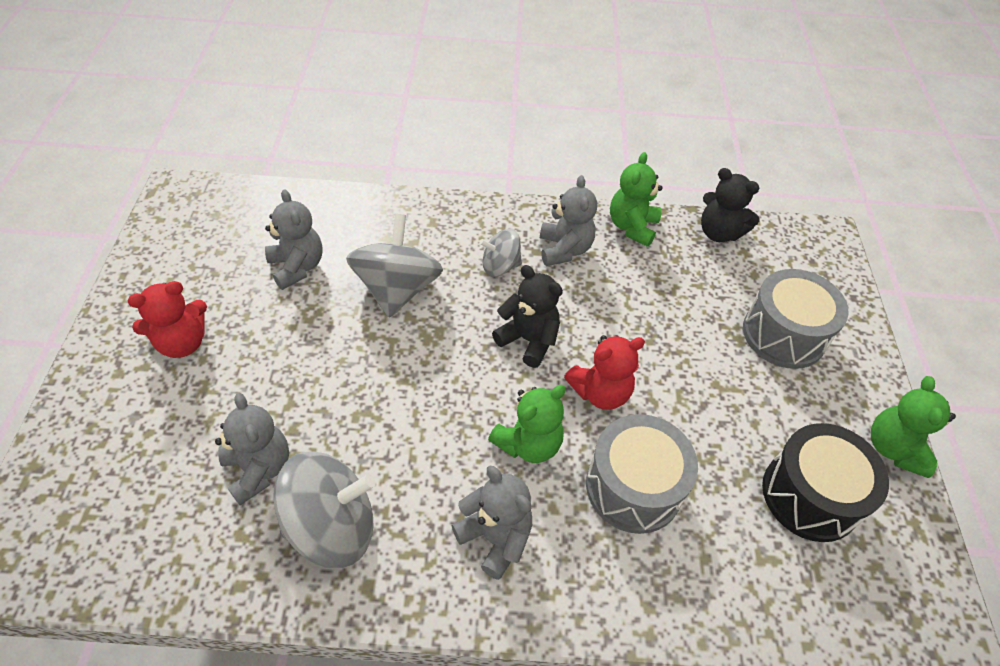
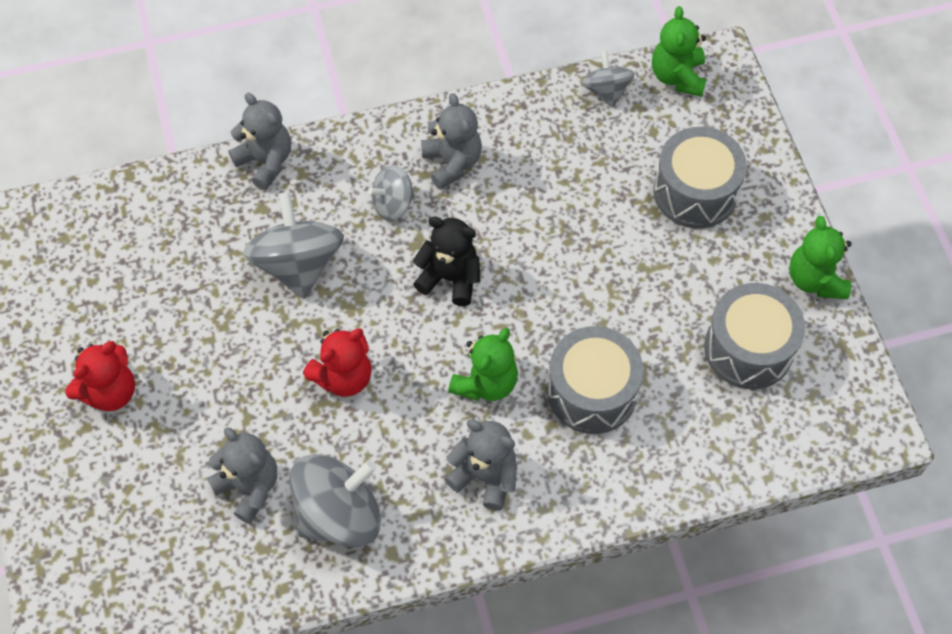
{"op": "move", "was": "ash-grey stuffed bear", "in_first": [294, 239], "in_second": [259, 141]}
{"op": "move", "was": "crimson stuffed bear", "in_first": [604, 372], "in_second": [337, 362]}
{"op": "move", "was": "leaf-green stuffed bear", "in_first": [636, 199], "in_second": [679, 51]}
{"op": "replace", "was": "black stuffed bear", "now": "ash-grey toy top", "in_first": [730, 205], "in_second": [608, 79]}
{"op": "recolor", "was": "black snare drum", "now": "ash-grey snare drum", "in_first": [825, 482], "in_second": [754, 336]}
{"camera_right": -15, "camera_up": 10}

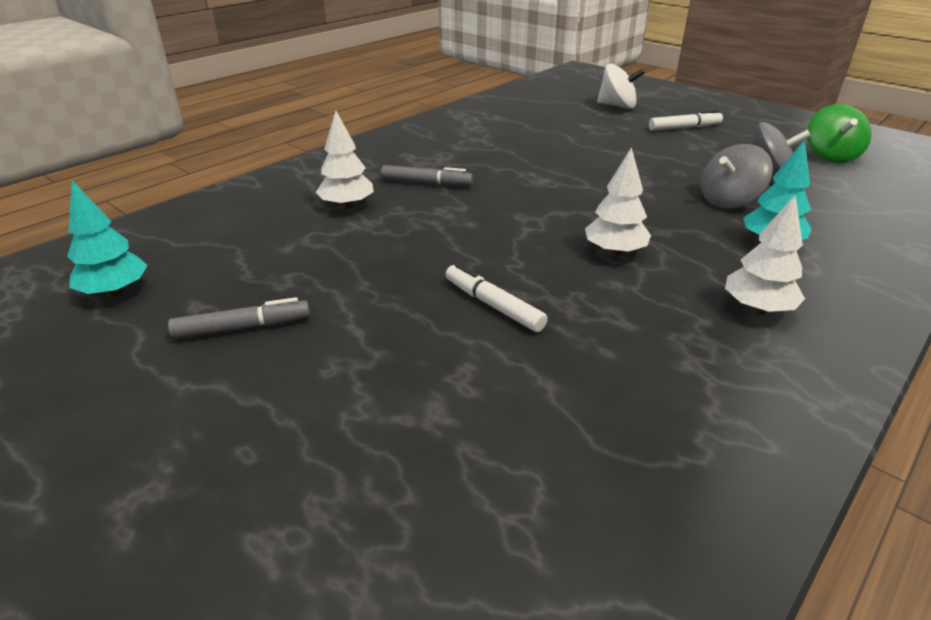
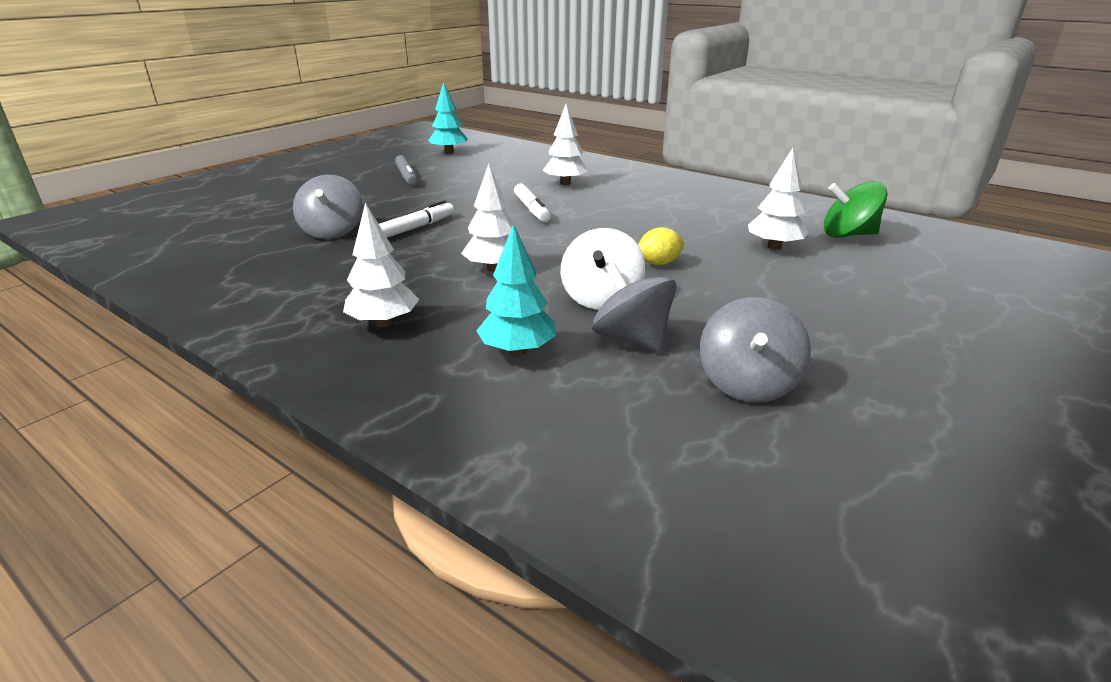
{"op": "delete", "was": "ash-grey felt pen", "in_first": [427, 175]}
{"op": "move", "was": "pure white toy top", "in_first": [621, 86], "in_second": [603, 269]}
{"op": "move", "was": "pure white felt pen", "in_first": [686, 120], "in_second": [532, 202]}
{"op": "move", "was": "leaf-green toy top", "in_first": [839, 133], "in_second": [856, 209]}
{"op": "insert", "now": "ash-grey toy top", "in_second": [328, 206]}
{"op": "insert", "now": "bright yellow lemon", "in_second": [661, 246]}
{"op": "insert", "now": "pure white tree", "in_second": [778, 199]}
{"camera_right": 85, "camera_up": -5}

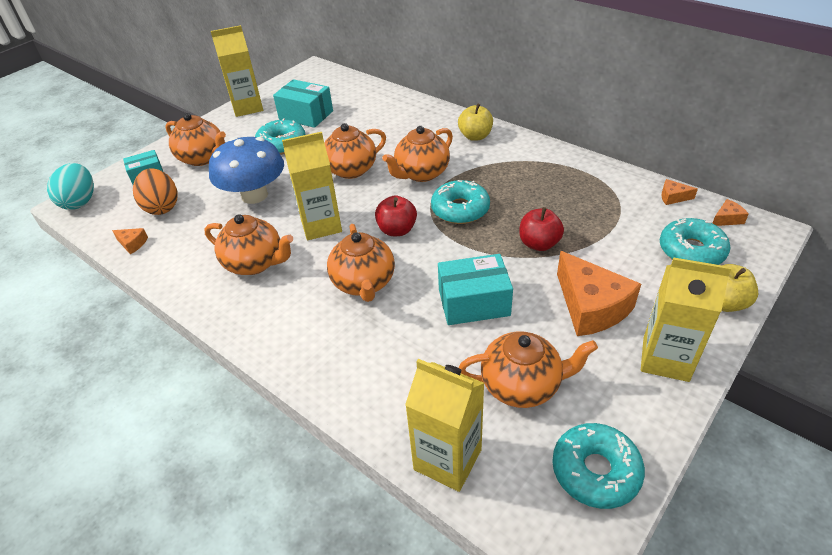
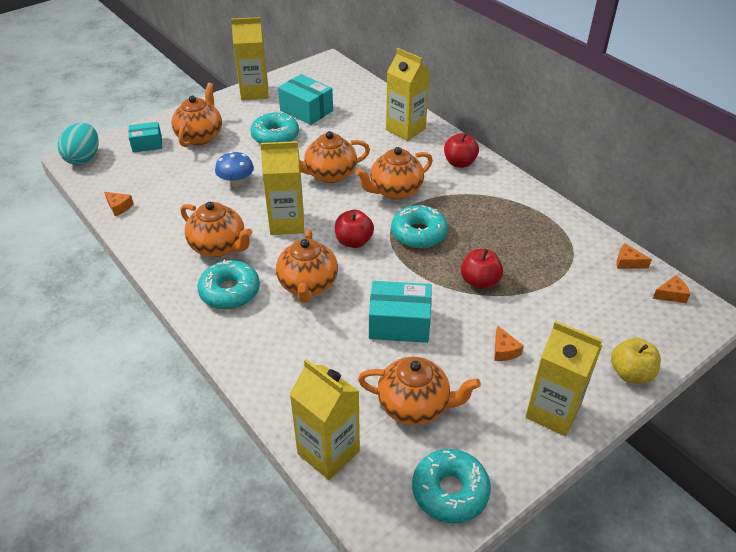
{"op": "delete", "was": "orange toy egg", "in_first": [155, 191]}
{"op": "rotate", "was": "orange china teapot", "in_first": [195, 139], "in_second": [196, 115], "clockwise": -120}
{"op": "resize", "was": "royal blue toadstool", "in_first": [246, 170], "in_second": [234, 169], "ratio": 0.56}
{"op": "recolor", "was": "bright yellow apple", "now": "crimson apple", "in_first": [475, 122], "in_second": [461, 150]}
{"op": "resize", "was": "orange piece of cheese", "in_first": [599, 293], "in_second": [509, 343], "ratio": 0.44}
{"op": "move", "was": "aqua donut", "in_first": [695, 241], "in_second": [228, 284]}
{"op": "insert", "now": "bright yellow juice carton", "in_second": [408, 94]}
{"camera_right": 10, "camera_up": 0}

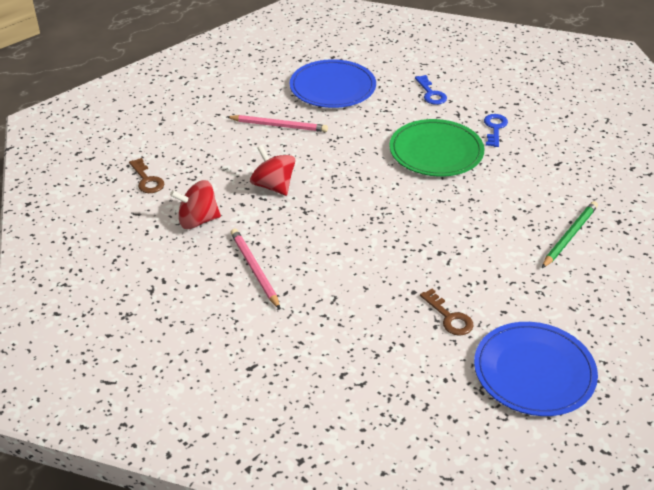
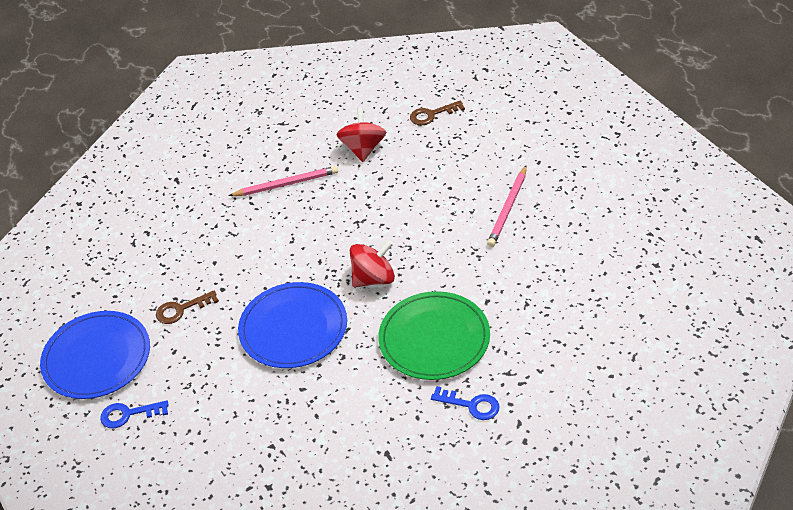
{"op": "move", "was": "crimson toy top", "in_first": [273, 170], "in_second": [372, 263]}
{"op": "move", "was": "royal blue dinner plate", "in_first": [333, 83], "in_second": [292, 325]}
{"op": "move", "was": "royal blue latchkey", "in_first": [431, 90], "in_second": [134, 414]}
{"op": "delete", "was": "leaf-green wooden pencil", "in_first": [570, 234]}
{"camera_right": 105, "camera_up": 5}

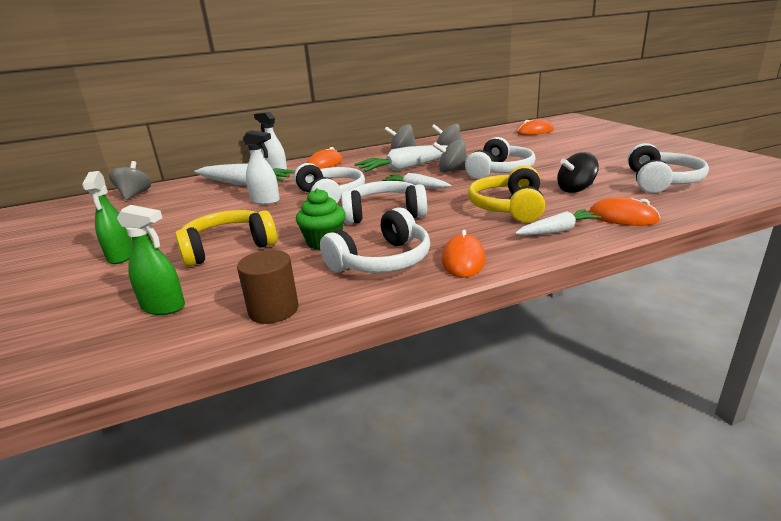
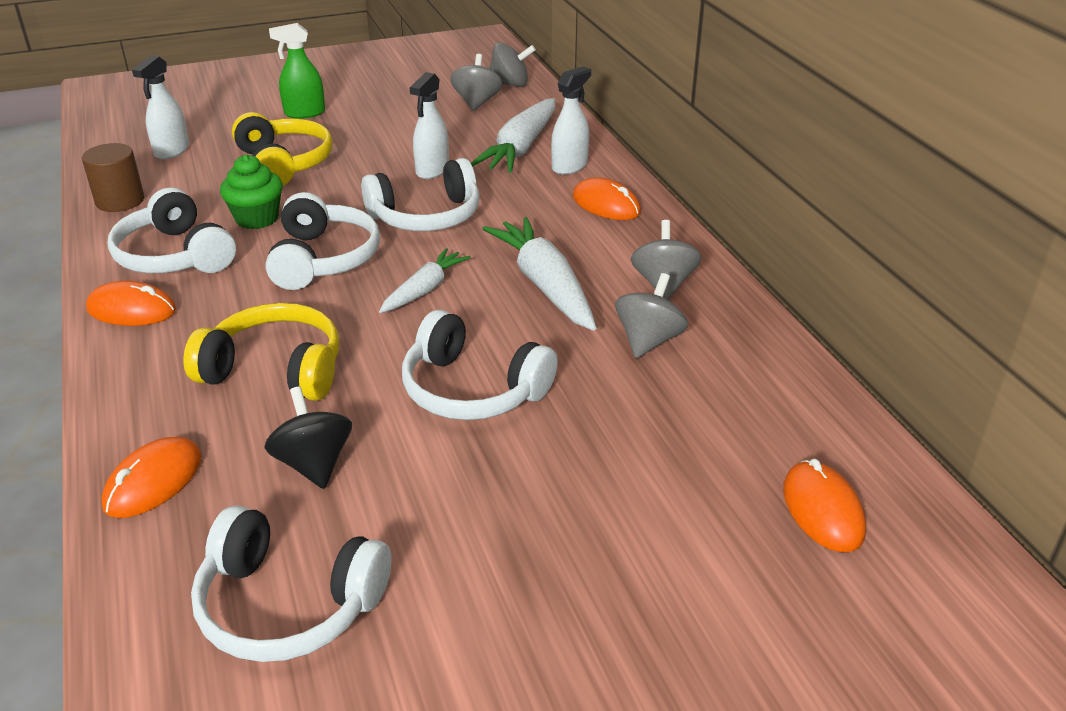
{"op": "recolor", "was": "leaf-green spray cleaner", "now": "pure white spray cleaner", "in_first": [151, 260], "in_second": [160, 107]}
{"op": "move", "was": "ash-grey toy top", "in_first": [450, 156], "in_second": [476, 82]}
{"op": "delete", "was": "pure white toy carrot", "in_first": [558, 222]}
{"camera_right": 90, "camera_up": 10}

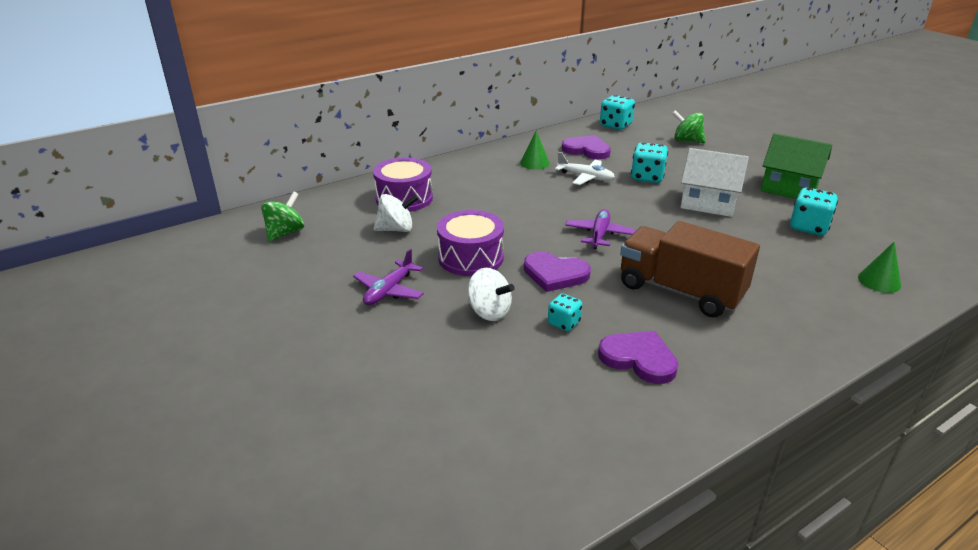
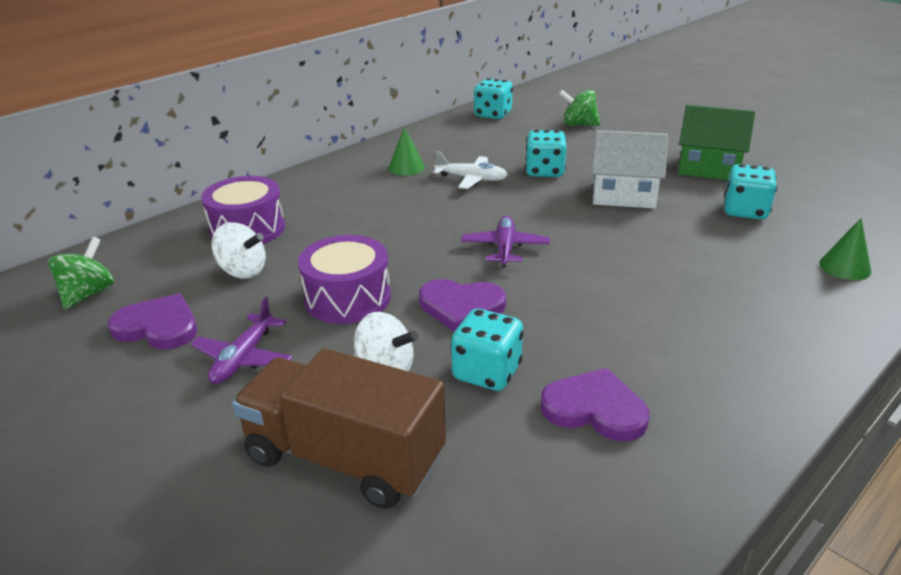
{"op": "rotate", "was": "pure white toy top", "in_first": [396, 213], "in_second": [238, 250], "clockwise": 45}
{"op": "resize", "was": "aqua die", "in_first": [565, 312], "in_second": [487, 350], "ratio": 1.63}
{"op": "move", "was": "purple heart shape", "in_first": [586, 147], "in_second": [152, 321]}
{"op": "move", "was": "dark brown lorry", "in_first": [690, 269], "in_second": [339, 428]}
{"camera_right": -10, "camera_up": 0}

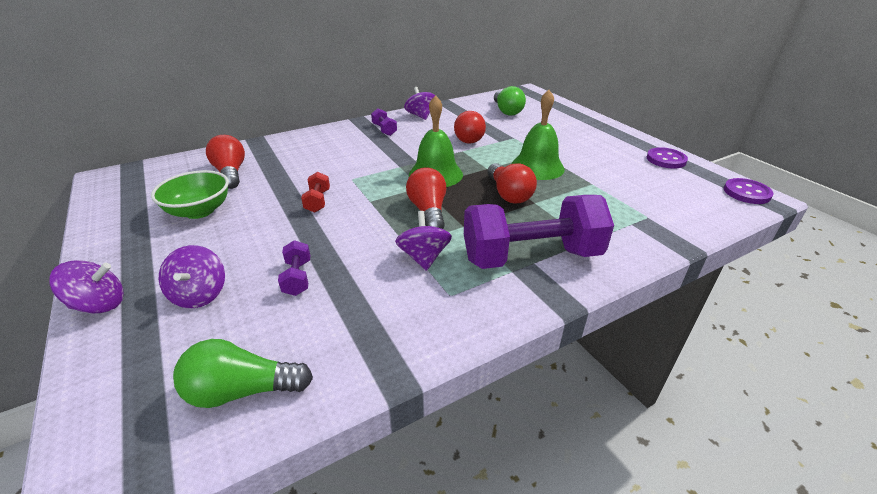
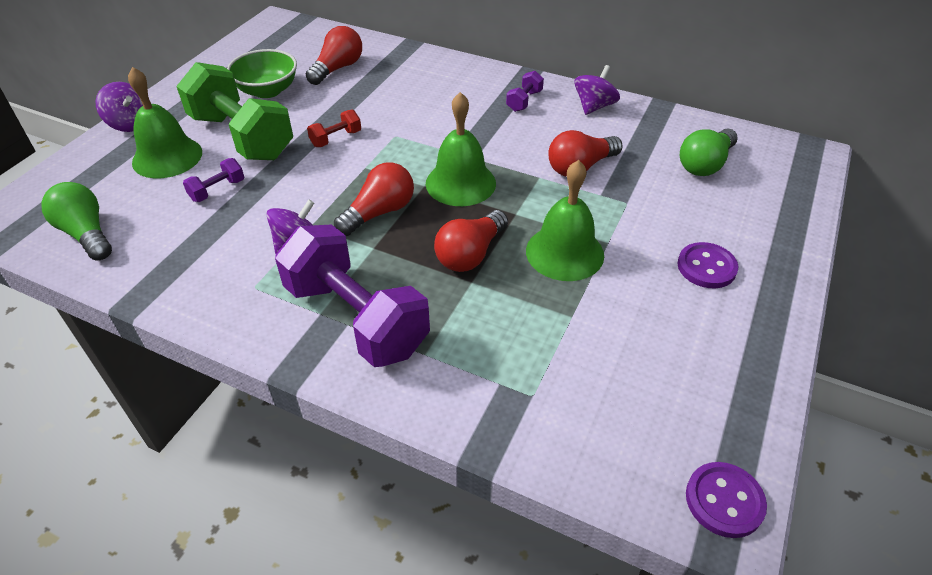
{"op": "replace", "was": "purple toy top", "now": "leaf-green school bell", "in_first": [192, 276], "in_second": [165, 122]}
{"op": "move", "was": "purple shirt button", "in_first": [667, 157], "in_second": [708, 265]}
{"op": "insert", "now": "leaf-green dumbbell", "in_second": [234, 111]}
{"camera_right": 55, "camera_up": 10}

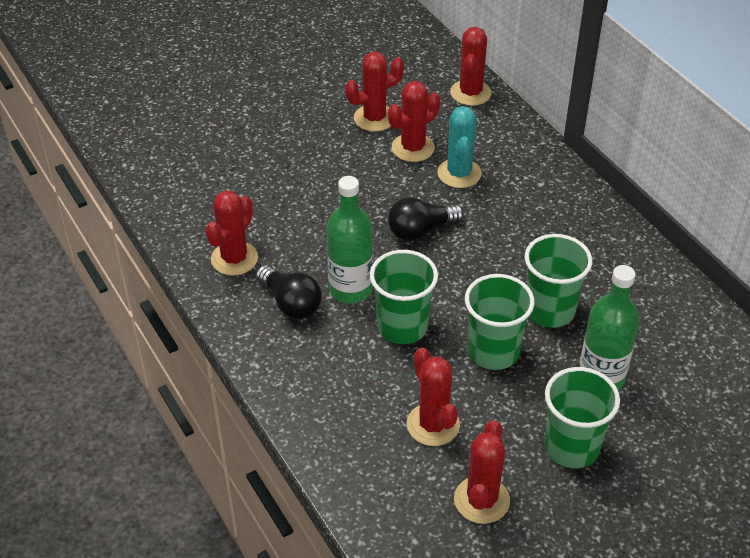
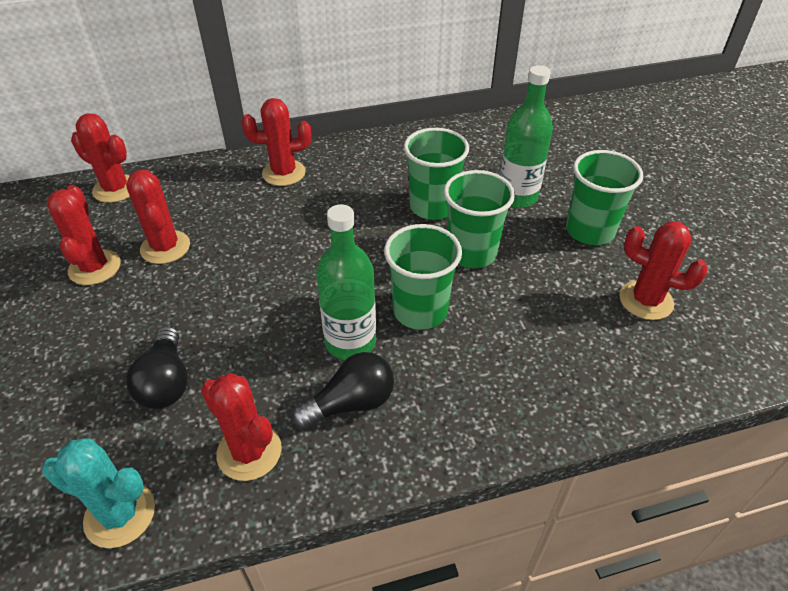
{"op": "move", "was": "black light bulb", "in_first": [426, 219], "in_second": [157, 367]}
{"op": "move", "was": "crimson prickly plant", "in_first": [433, 397], "in_second": [276, 142]}
{"op": "move", "was": "aqua prickly plant", "in_first": [459, 147], "in_second": [99, 493]}
{"camera_right": -75, "camera_up": 0}

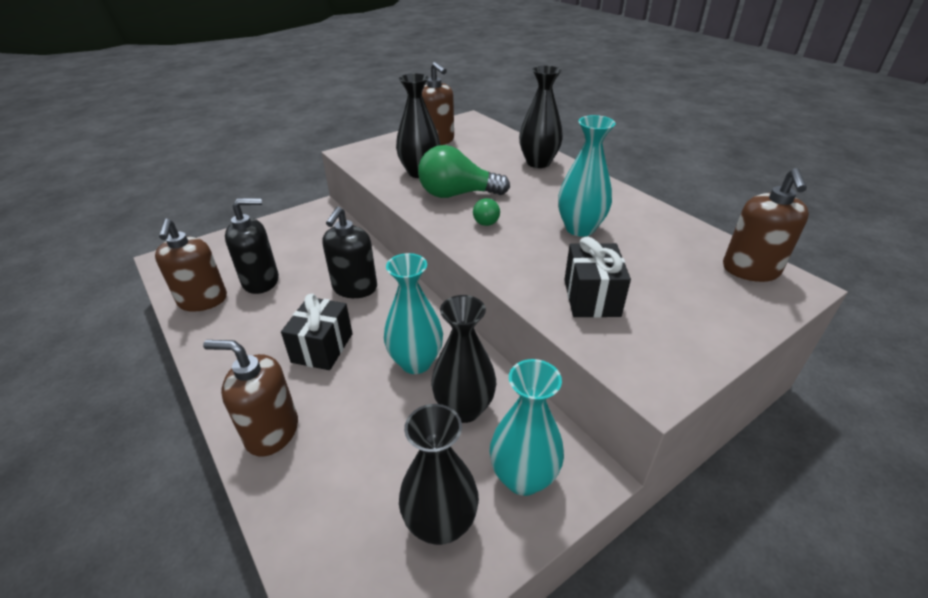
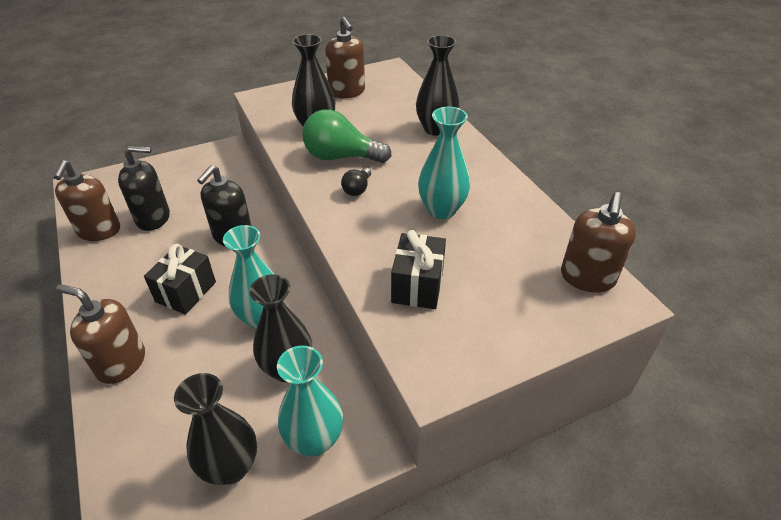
{"op": "recolor", "was": "leaf-green light bulb", "now": "black light bulb", "in_first": [486, 212], "in_second": [356, 182]}
{"camera_right": 10, "camera_up": 5}

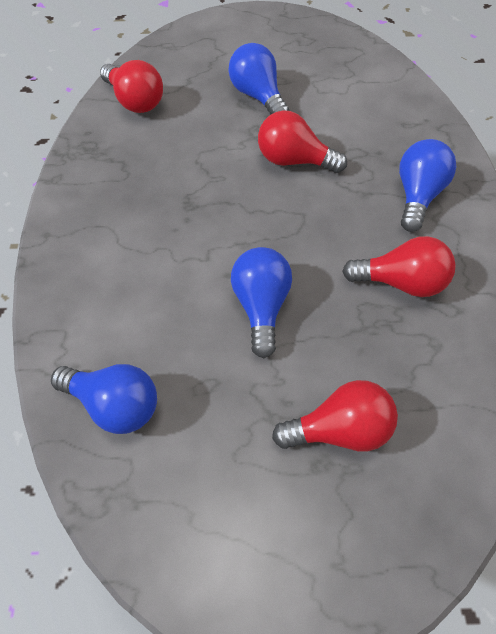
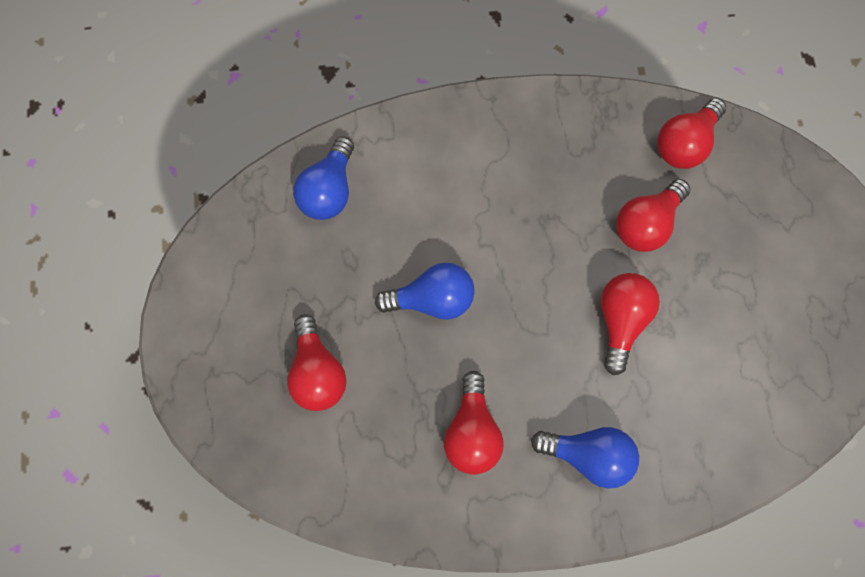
{"op": "delete", "was": "royal blue light bulb", "in_first": [259, 79]}
{"op": "insert", "now": "crimson light bulb", "in_second": [653, 215]}
{"camera_right": 85, "camera_up": 15}

